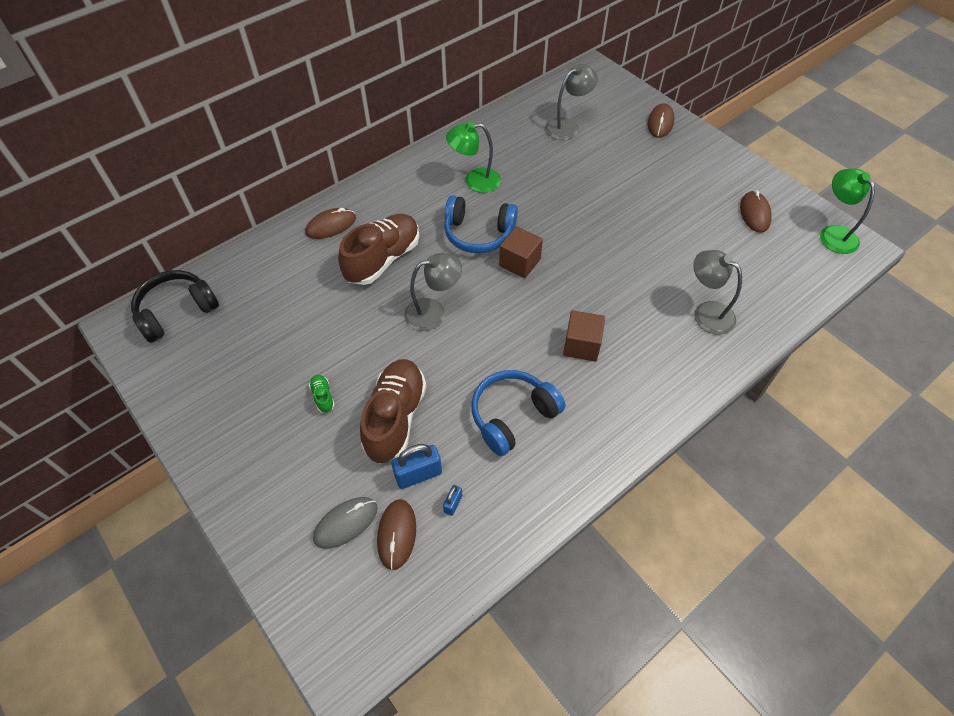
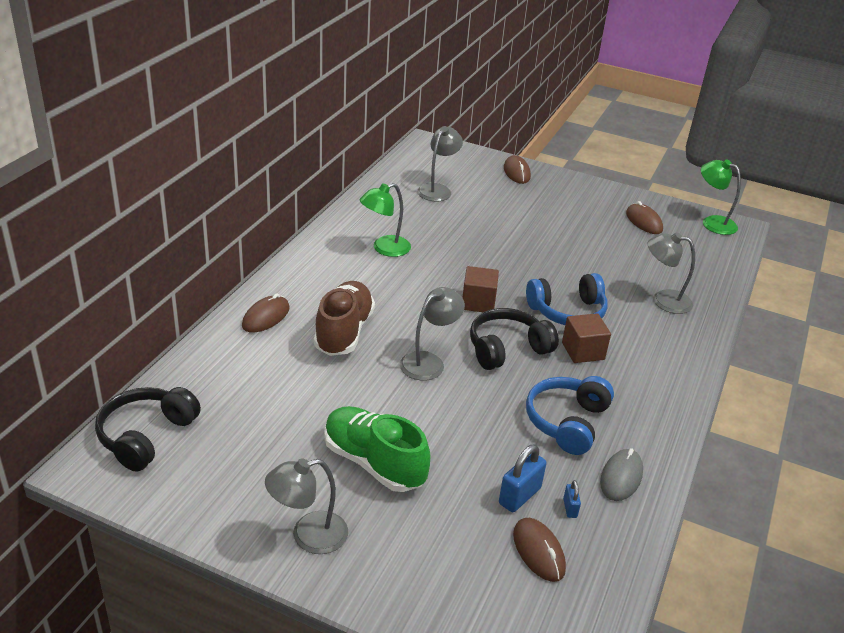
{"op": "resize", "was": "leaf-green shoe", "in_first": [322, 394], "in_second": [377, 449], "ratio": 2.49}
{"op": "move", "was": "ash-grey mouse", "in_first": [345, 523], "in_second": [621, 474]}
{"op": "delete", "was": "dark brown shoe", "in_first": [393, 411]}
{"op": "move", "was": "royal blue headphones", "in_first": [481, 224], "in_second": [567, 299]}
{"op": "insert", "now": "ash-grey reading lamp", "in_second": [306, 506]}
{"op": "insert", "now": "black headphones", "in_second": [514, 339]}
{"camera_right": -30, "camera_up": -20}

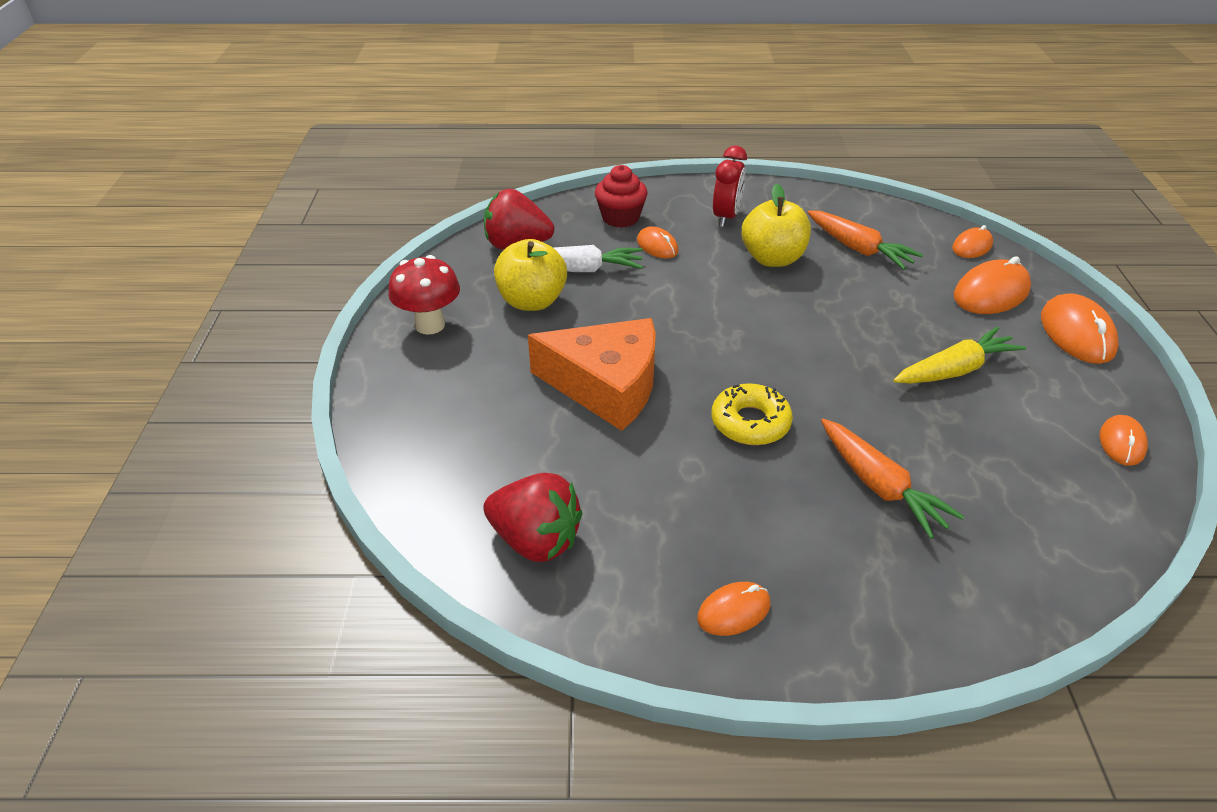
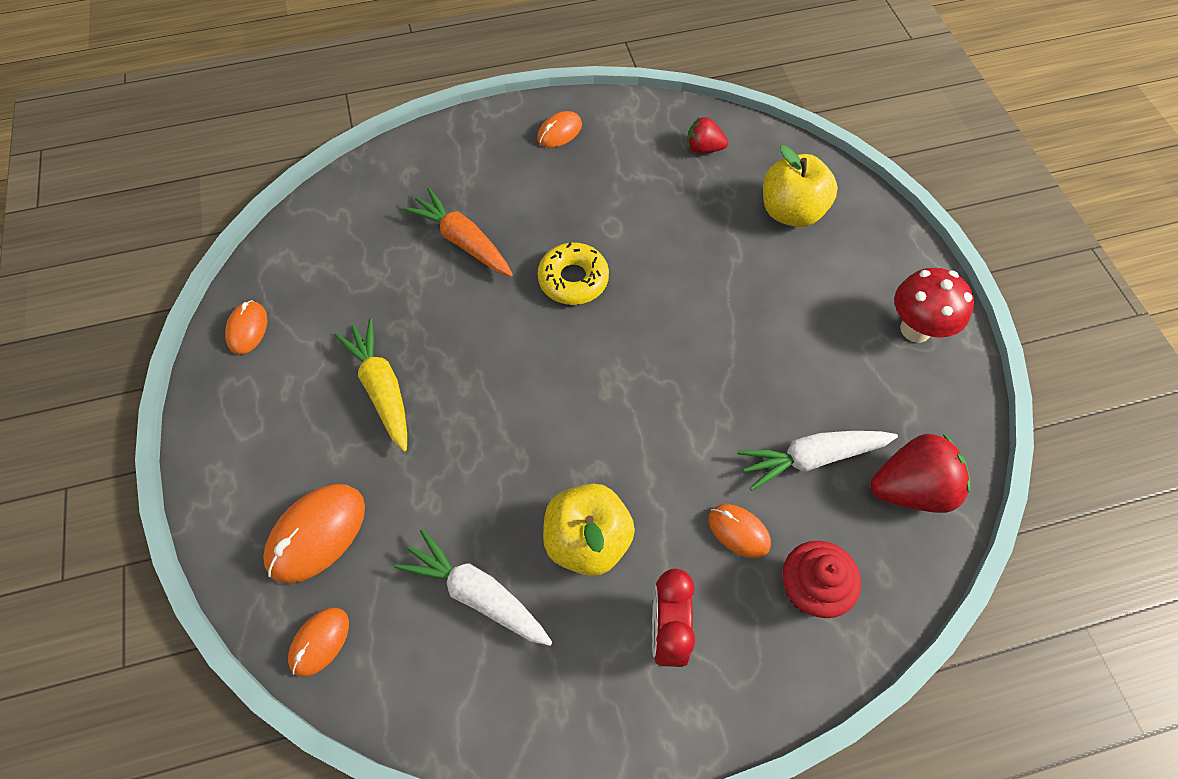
{"op": "resize", "was": "crimson berry", "in_first": [532, 517], "in_second": [707, 135], "ratio": 0.58}
{"op": "move", "was": "bright yellow apple", "in_first": [530, 275], "in_second": [800, 186]}
{"op": "delete", "was": "orange piece of cheese", "in_first": [592, 374]}
{"op": "recolor", "was": "orange toy carrot", "now": "pure white toy carrot", "in_first": [865, 240], "in_second": [473, 587]}
{"op": "rotate", "was": "bright yellow toy carrot", "in_first": [960, 355], "in_second": [370, 385], "clockwise": 105}
{"op": "delete", "was": "orange mouse", "in_first": [1080, 328]}
{"camera_right": 165, "camera_up": 20}

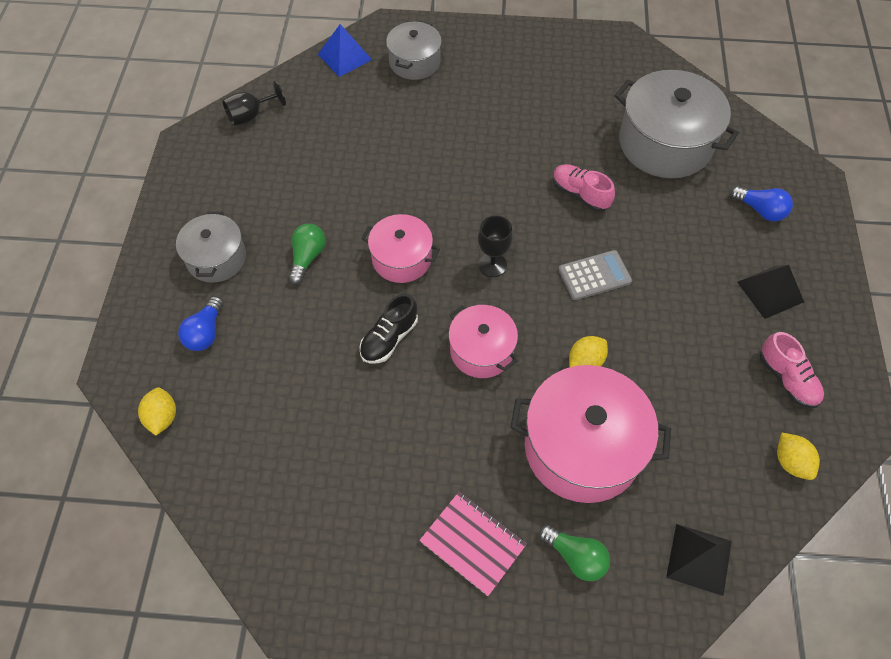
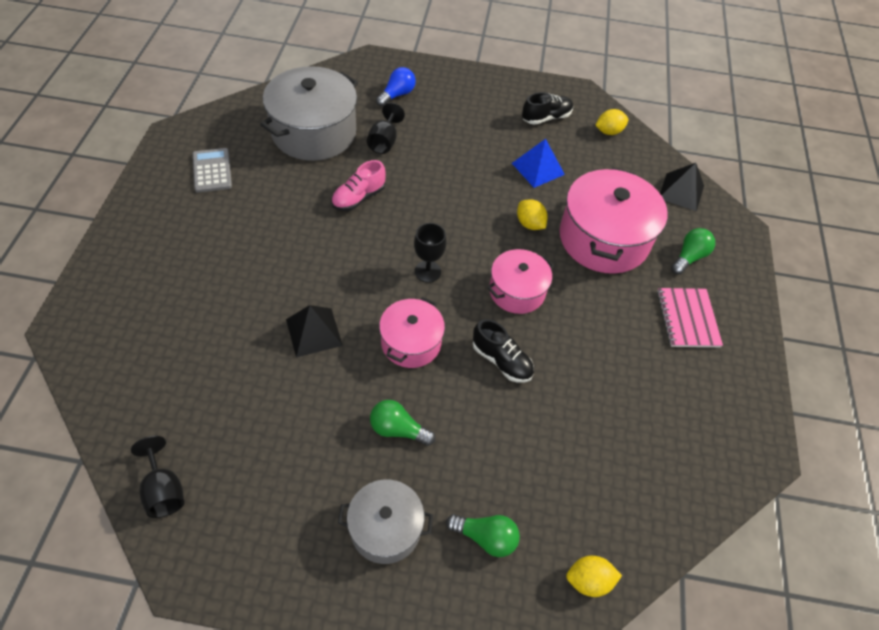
{"op": "recolor", "was": "royal blue light bulb", "now": "leaf-green light bulb", "in_first": [200, 323], "in_second": [483, 535]}
{"op": "move", "was": "royal blue pyramid", "in_first": [345, 50], "in_second": [538, 163]}
{"op": "delete", "was": "ash-grey pot", "in_first": [414, 50]}
{"op": "rotate", "was": "rosy exercise book", "in_first": [473, 544], "in_second": [690, 317], "clockwise": -45}
{"op": "move", "was": "ash-grey adding machine", "in_first": [595, 275], "in_second": [212, 170]}
{"op": "move", "was": "black pyramid", "in_first": [770, 292], "in_second": [314, 331]}
{"op": "recolor", "was": "rosy shoe", "now": "black shoe", "in_first": [792, 370], "in_second": [547, 108]}
{"op": "insert", "now": "black goblet", "in_second": [386, 128]}
{"camera_right": -90, "camera_up": -5}

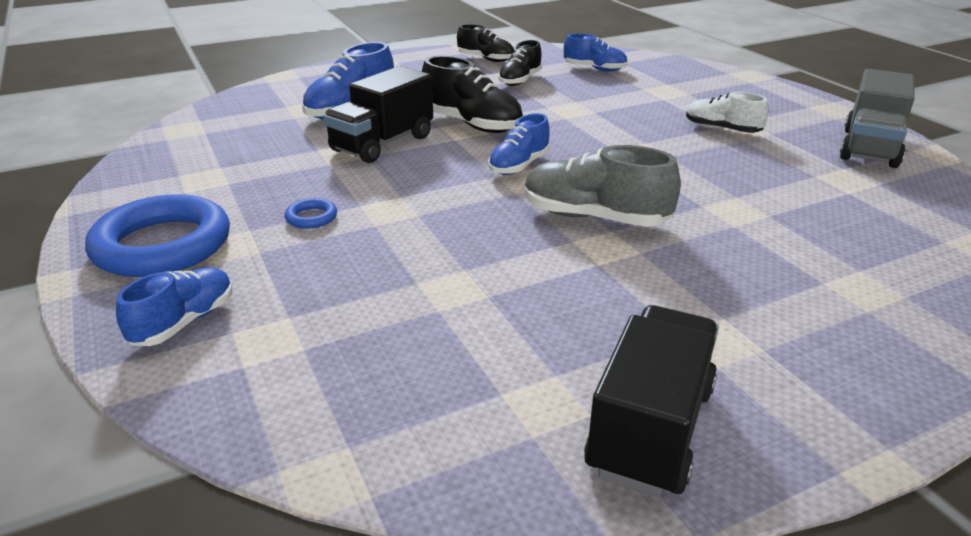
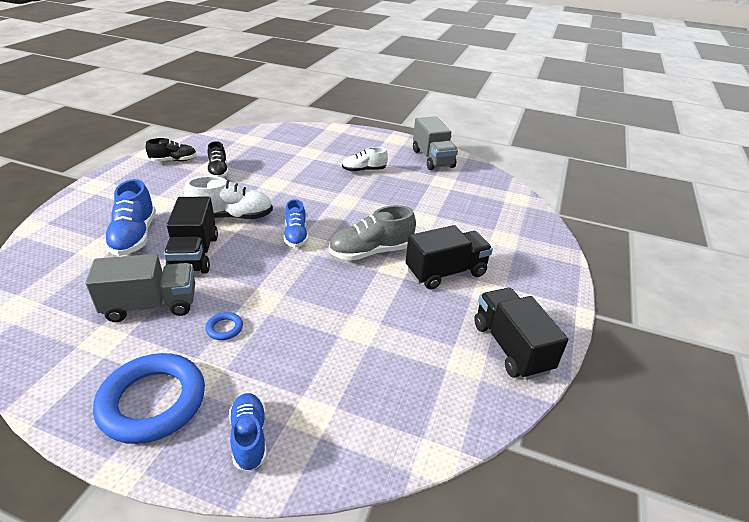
{"op": "recolor", "was": "black shoe", "now": "pure white shoe", "in_first": [472, 94], "in_second": [228, 198]}
{"op": "delete", "was": "royal blue shoe", "in_first": [596, 52]}
{"op": "insert", "now": "ash-grey lorry", "in_second": [140, 288]}
{"op": "insert", "now": "black lorry", "in_second": [449, 257]}
{"camera_right": -45, "camera_up": 5}

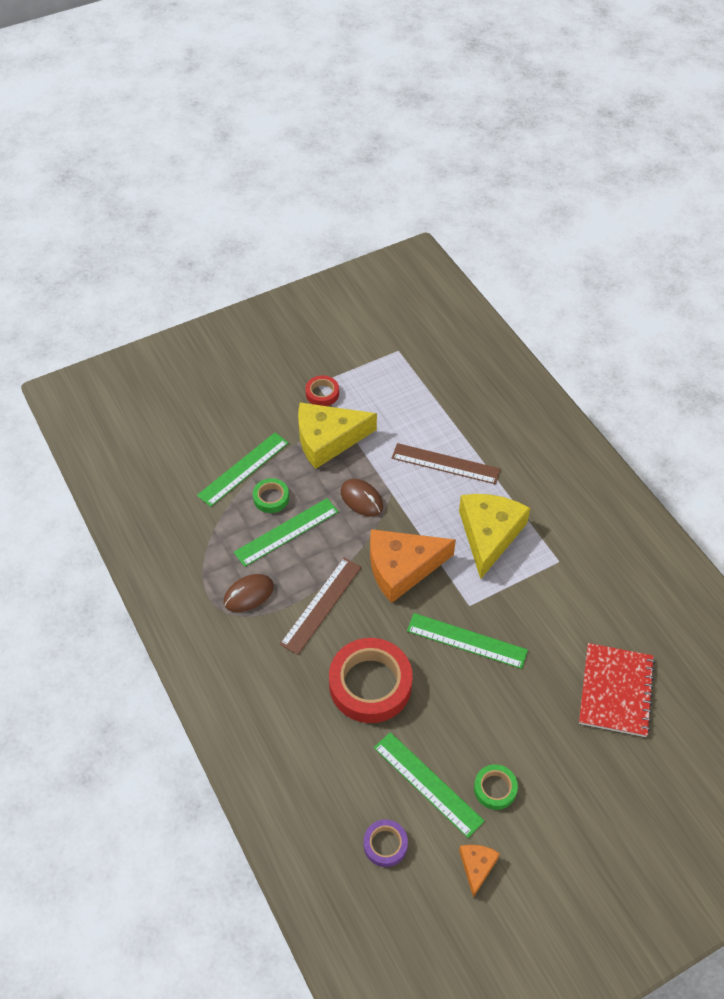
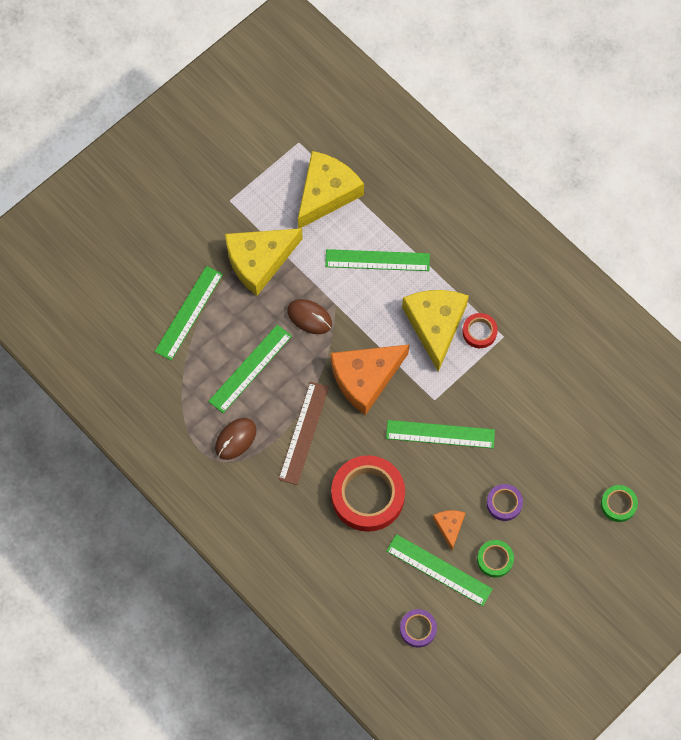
{"op": "move", "was": "leaf-green sticky tape", "in_first": [271, 495], "in_second": [619, 503]}
{"op": "move", "was": "crimson sticky tape", "in_first": [322, 390], "in_second": [480, 330]}
{"op": "recolor", "was": "dark brown ruler", "now": "leaf-green ruler", "in_first": [446, 463], "in_second": [377, 260]}
{"op": "move", "was": "orange piece of cheese", "in_first": [479, 871], "in_second": [449, 530]}
{"op": "delete", "was": "crimson exercise book", "in_first": [617, 690]}
{"op": "insert", "now": "bright yellow piece of cheese", "in_second": [331, 190]}
{"op": "insert", "now": "purple sticky tape", "in_second": [504, 502]}
{"camera_right": -15, "camera_up": 15}

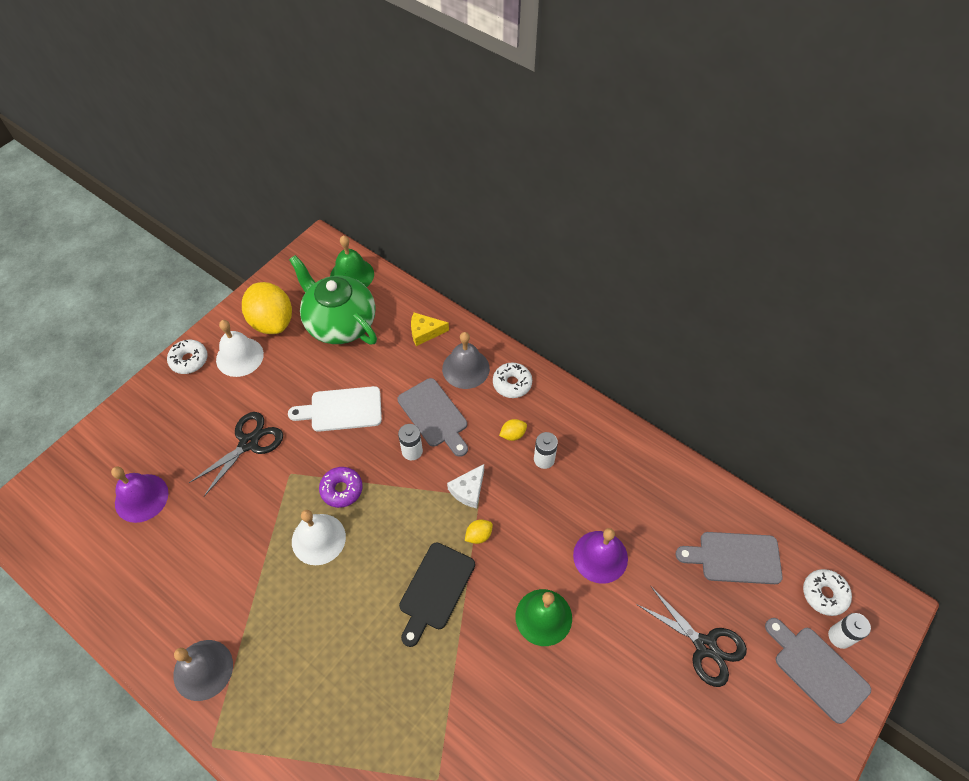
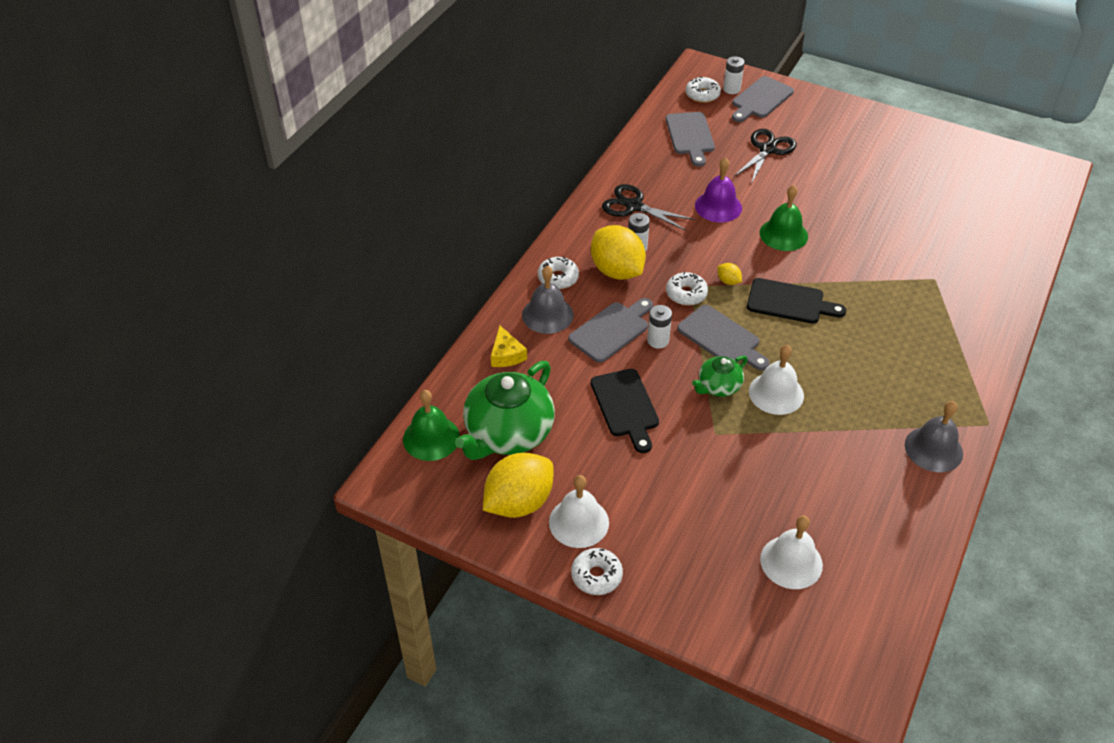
{"op": "recolor", "was": "purple school bell", "now": "pure white school bell", "in_first": [140, 494], "in_second": [791, 552]}
{"op": "move", "was": "black scissors", "in_first": [236, 454], "in_second": [648, 207]}
{"op": "recolor", "was": "pure white bread board", "now": "black bread board", "in_first": [335, 409], "in_second": [625, 411]}
{"op": "replace", "was": "purple donut", "now": "leaf-green china teapot", "in_first": [341, 487], "in_second": [719, 376]}
{"op": "replace", "was": "pure white piece of cheese", "now": "pure white donut", "in_first": [465, 486], "in_second": [687, 288]}
{"op": "resize", "was": "bright yellow lemon", "in_first": [513, 430], "in_second": [618, 252], "ratio": 2.42}
{"op": "insert", "now": "ash-grey bread board", "in_second": [723, 337]}
{"camera_right": -100, "camera_up": -10}

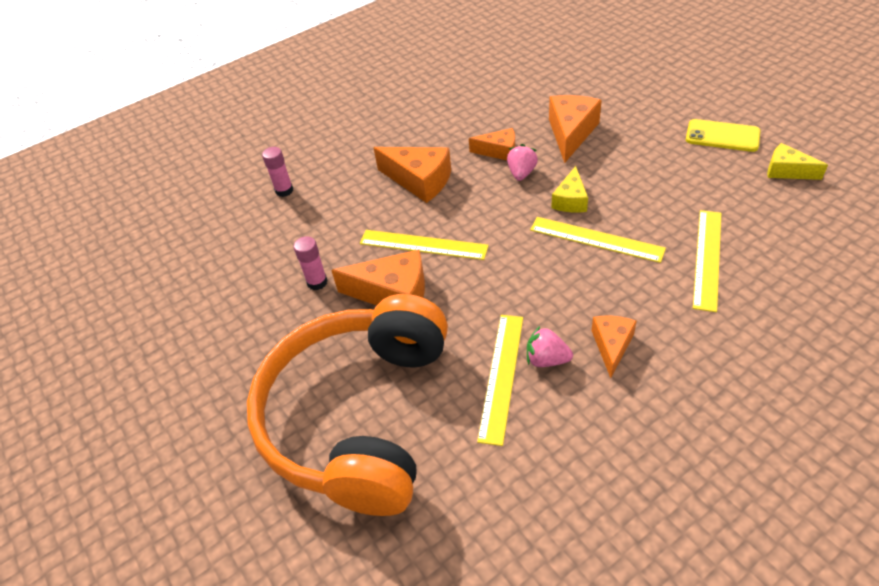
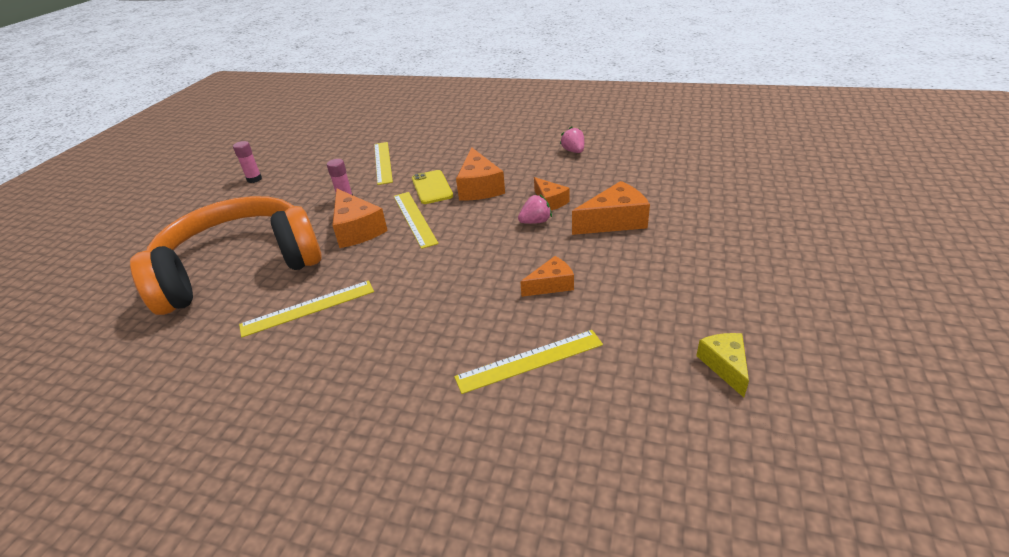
{"op": "move", "was": "rosy glue", "in_first": [277, 172], "in_second": [247, 162]}
{"op": "move", "was": "rosy berry", "in_first": [550, 346], "in_second": [572, 139]}
{"op": "move", "was": "bright yellow ruler", "in_first": [598, 240], "in_second": [383, 163]}
{"op": "delete", "was": "bright yellow piece of cheese", "in_first": [569, 189]}
{"op": "move", "was": "orange piece of cheese", "in_first": [614, 347], "in_second": [547, 276]}
{"op": "move", "was": "bright yellow smartphone", "in_first": [723, 135], "in_second": [432, 187]}
{"camera_right": 50, "camera_up": -10}

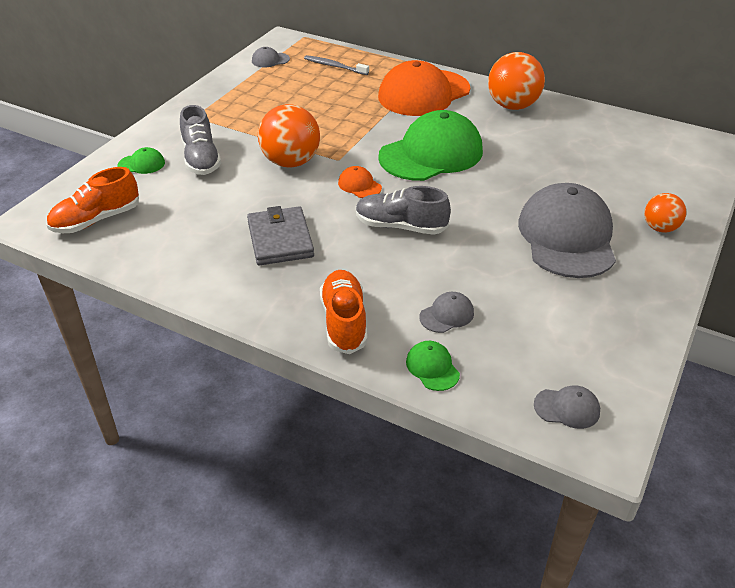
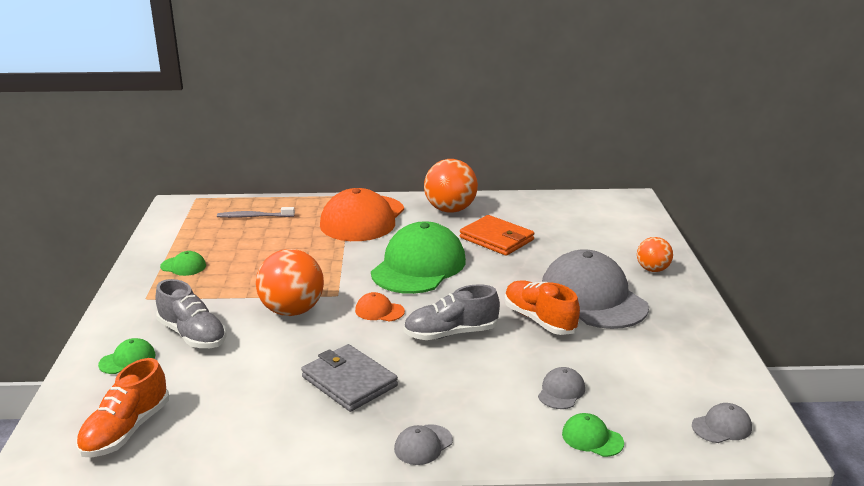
{"op": "move", "was": "ash-grey peaked cap", "in_first": [271, 57], "in_second": [423, 444]}
{"op": "move", "was": "orange shoe", "in_first": [343, 312], "in_second": [542, 307]}
{"op": "insert", "now": "leaf-green peaked cap", "in_second": [183, 263]}
{"op": "insert", "now": "orange card wallet", "in_second": [497, 235]}
{"camera_right": -30, "camera_up": -15}

